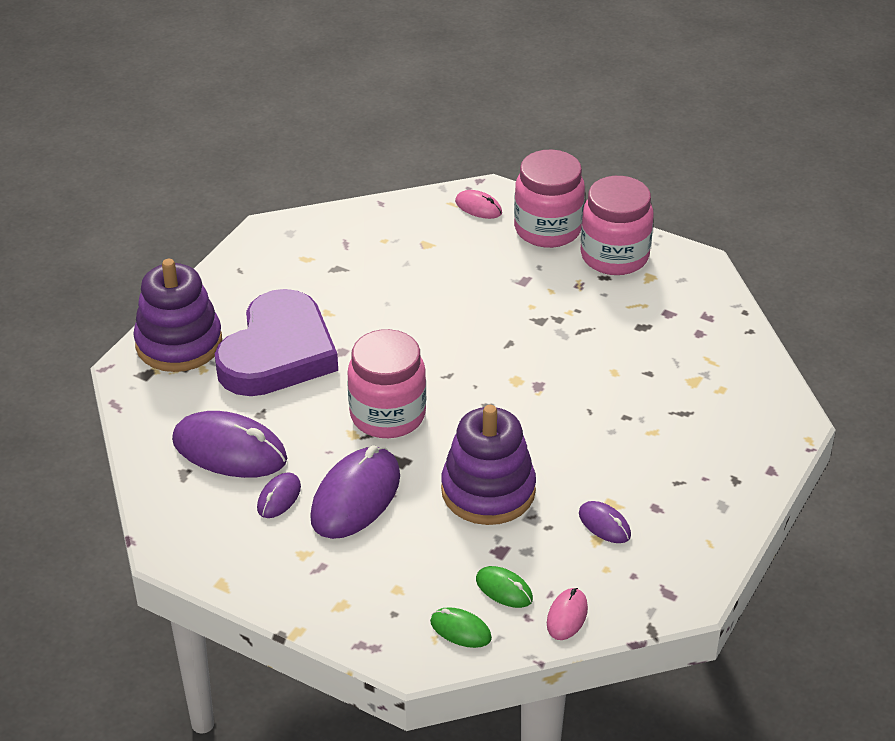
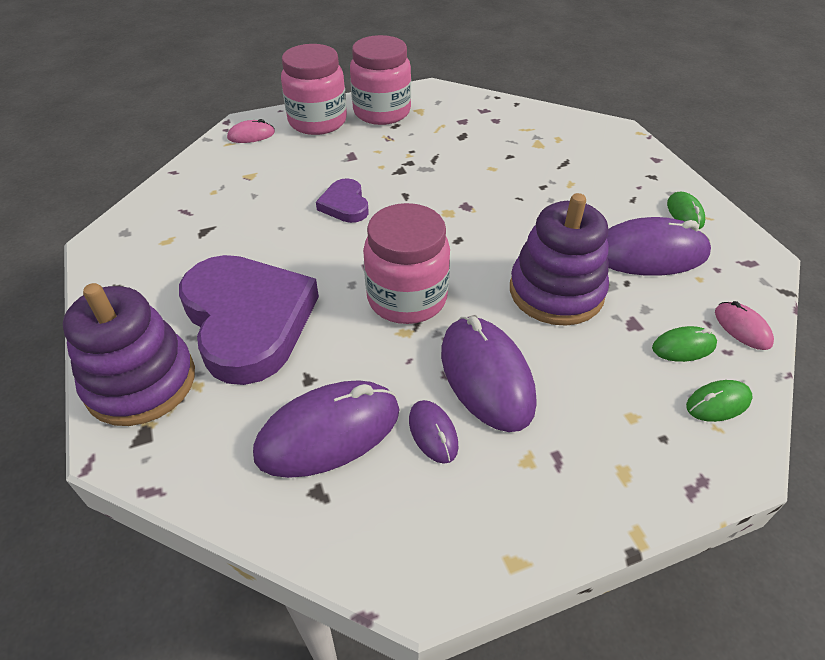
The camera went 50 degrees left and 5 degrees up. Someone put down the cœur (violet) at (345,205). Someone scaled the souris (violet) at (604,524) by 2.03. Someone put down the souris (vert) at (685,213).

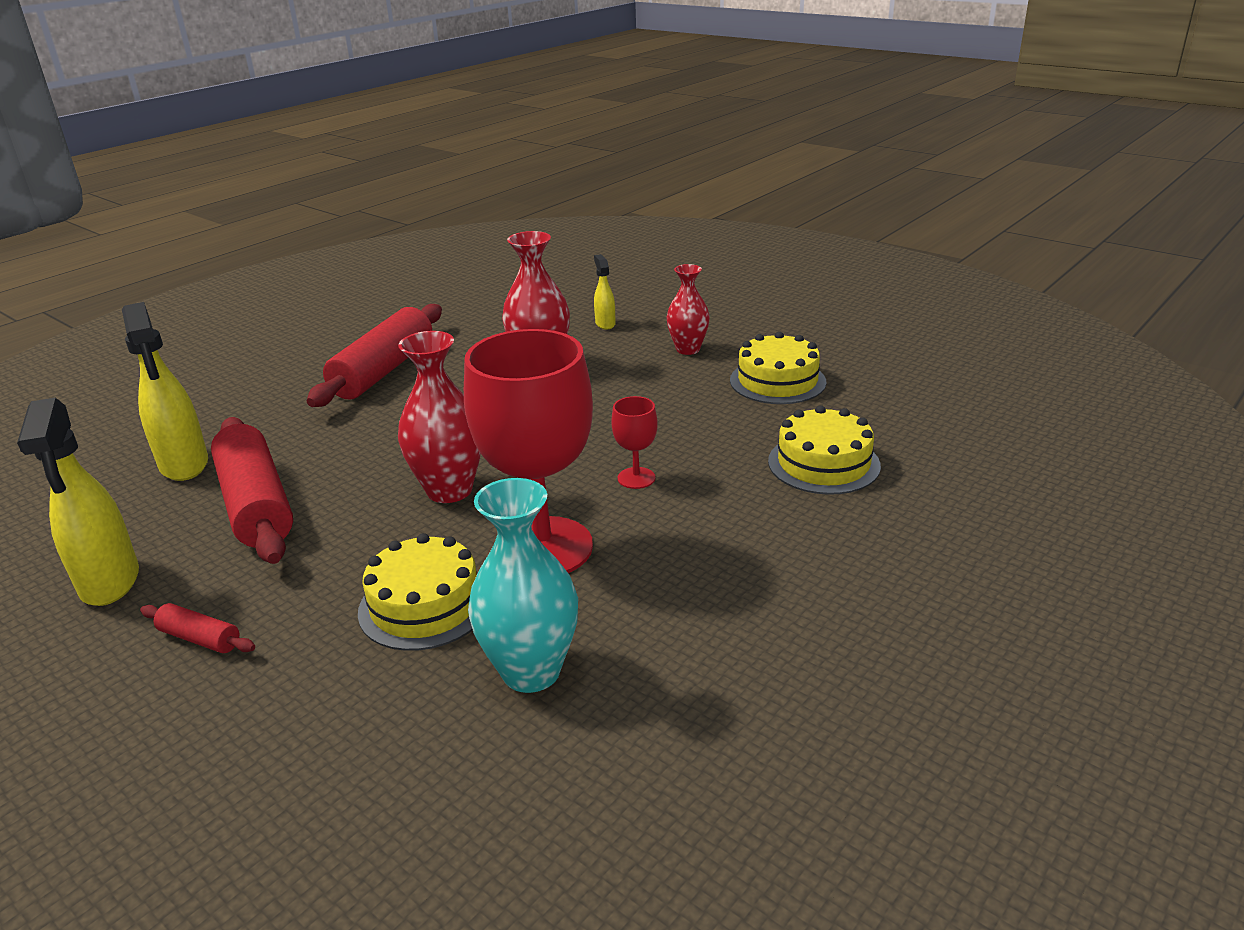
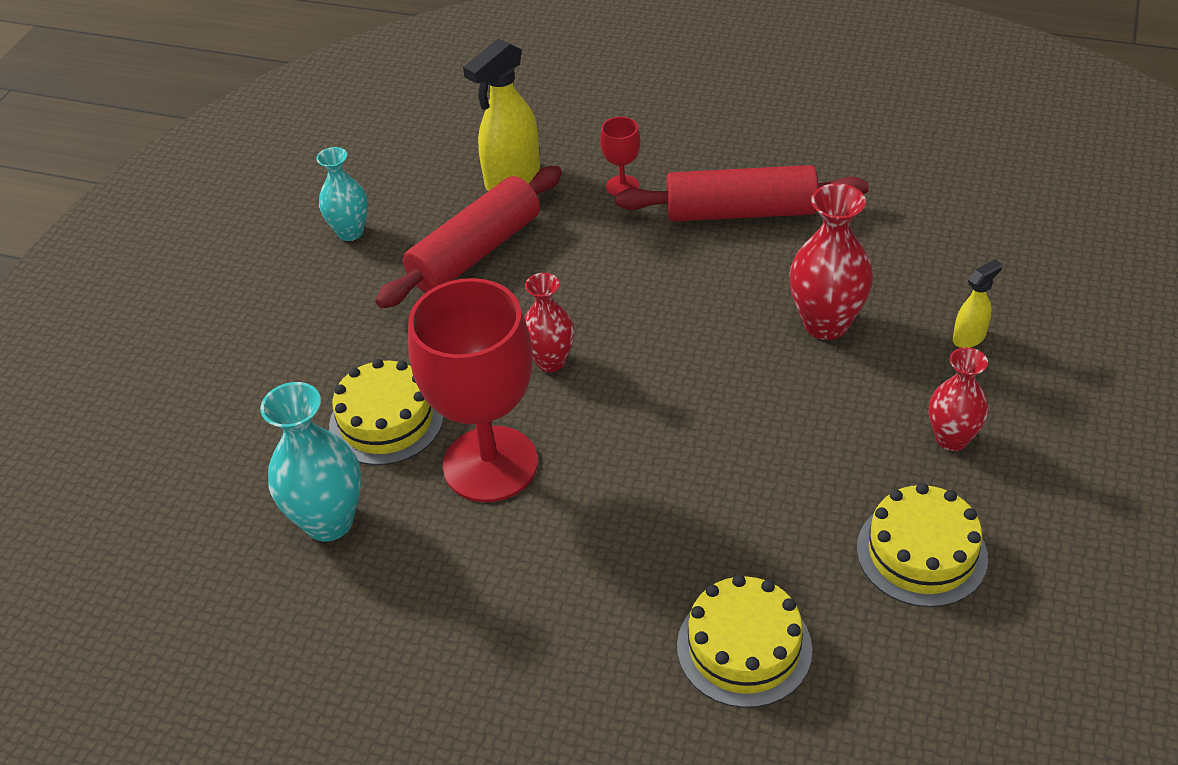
The camera went 70 degrees right and 15 degrees up. Someone swapped the vaporisateur (jaune) at (110,582) for the vase (turquoise) at (350,232). Someone scaled the vase (rouge) at (449,490) by 0.66. Someone carried the verre à pied (rouge) from (636,478) to (622,186). Someone took away the rouleau à pâtisserie (rouge) at (200,639).

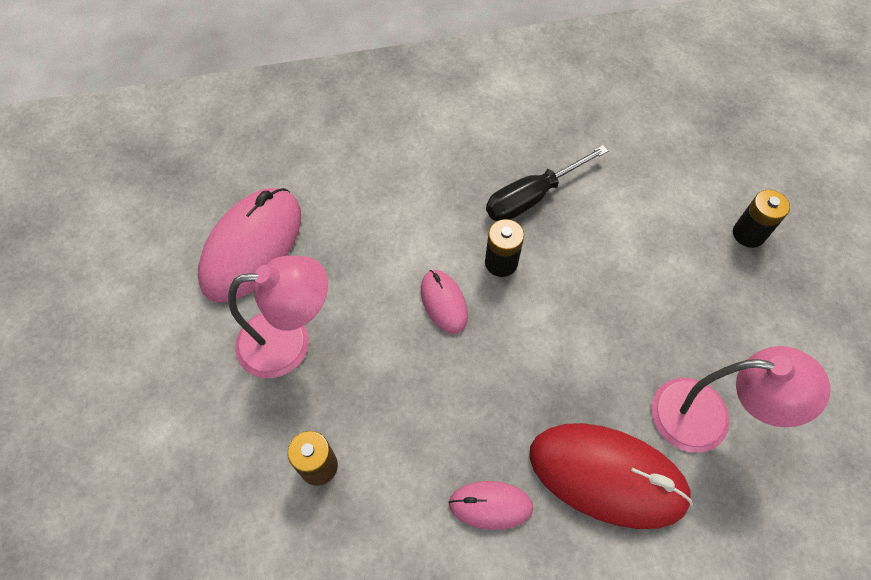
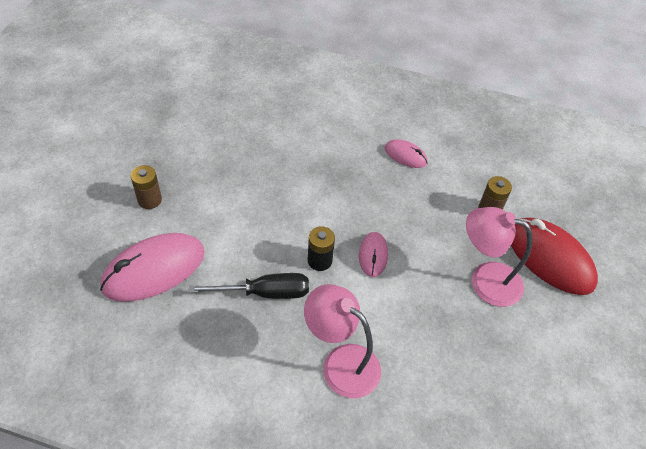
The camera went 155 degrees left and 10 degrees down. Someone carried the souris (rose) from (252,247) to (154,270). Someone repainted the pile (noir) at (748,234), which became the pile (marron) at (149,200). Someone carried the lampe (rose) from (707,417) to (341,363). Someone carried the souris (rouge) from (607,476) to (549,258).

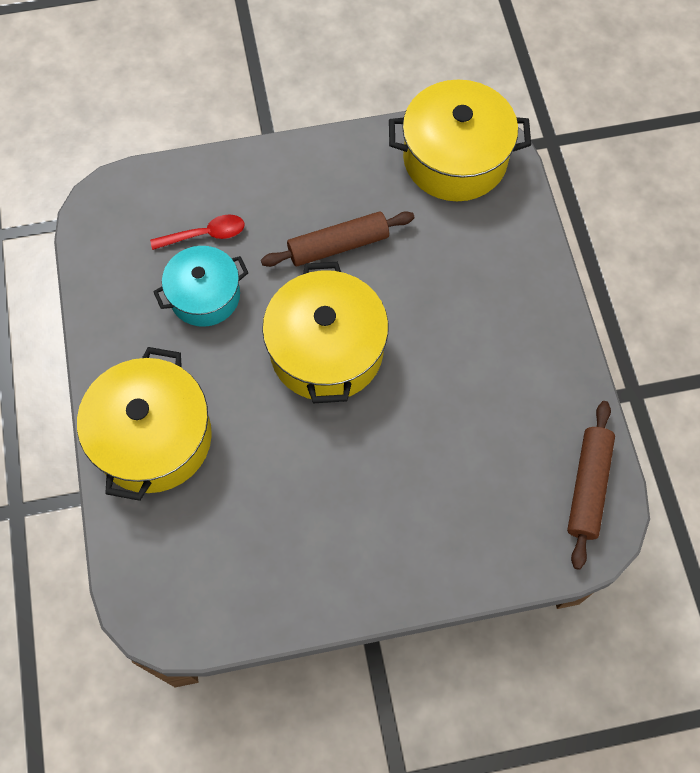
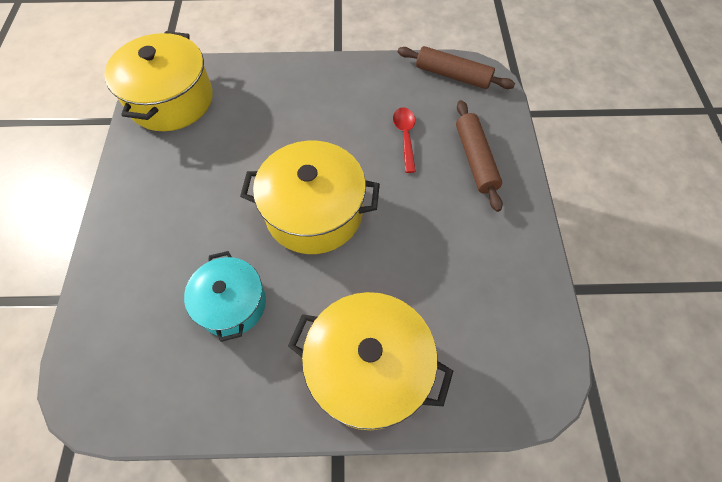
The camera went 80 degrees left and 5 degrees down. Someone carried the cuillère (rouge) from (205,234) to (405,136). Someone carried the rouleau à pâtisserie (marron) from (338,246) to (475,159).

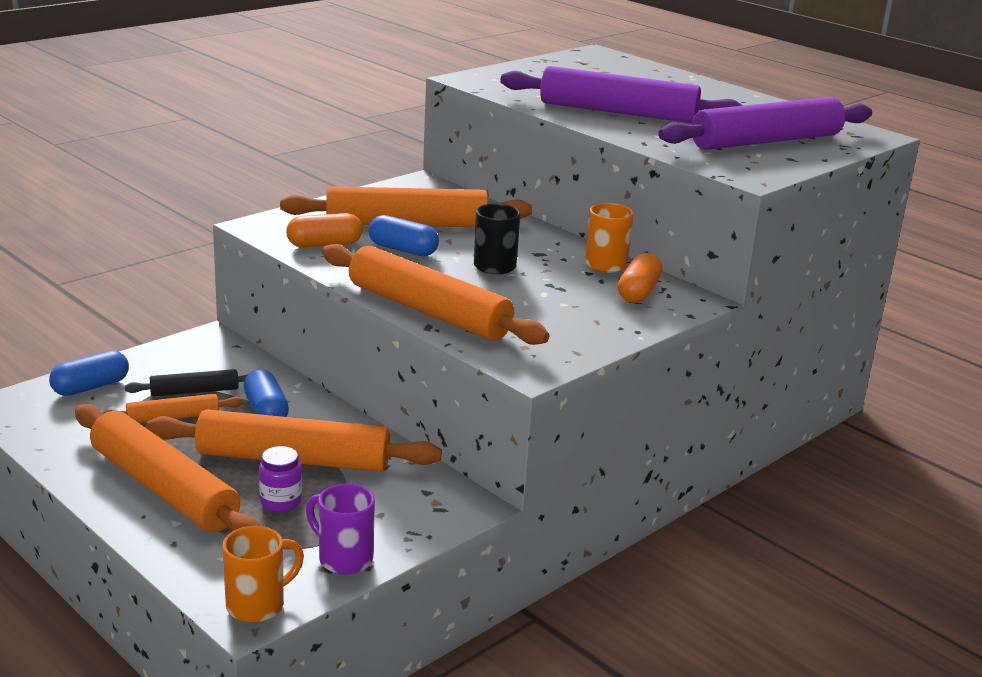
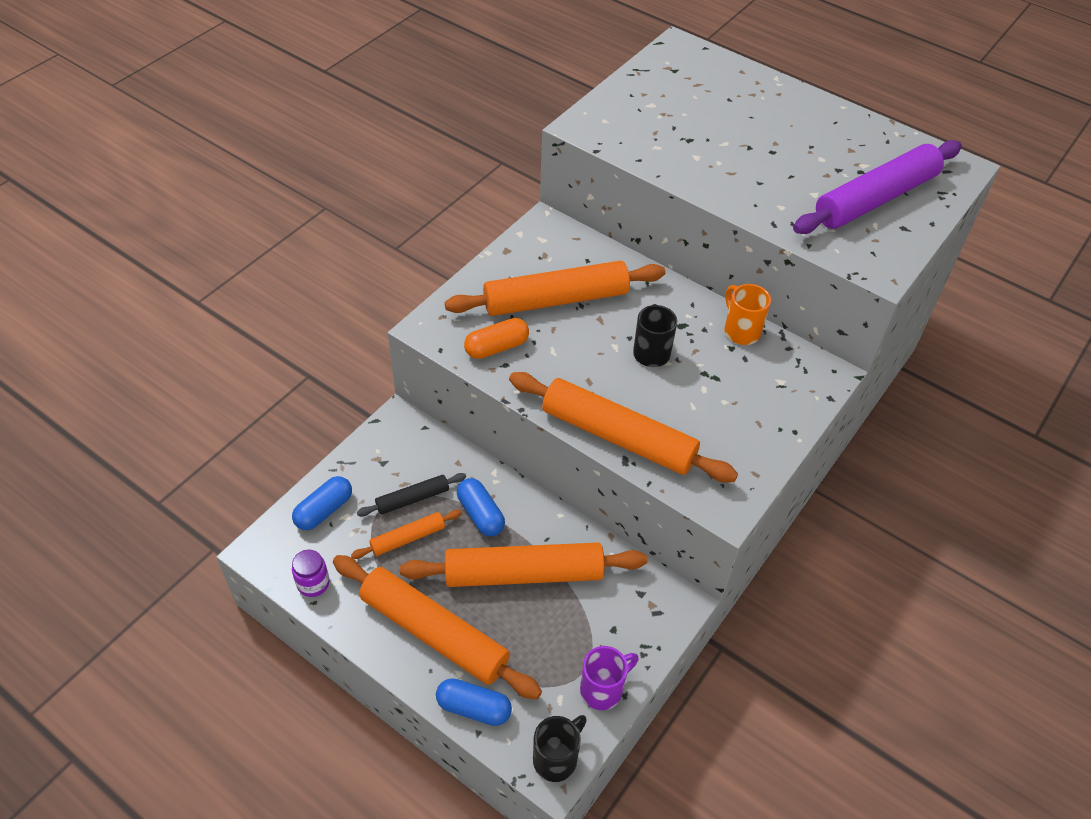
The camera went 10 degrees left and 25 degrees up. Someone carried the bocal (violet) from (281,501) to (313,583). Someone carried the gélule (bleu) from (403,250) to (474,708). Someone repainted the tasse (orange) at (257,605), which became the tasse (noir) at (556,758). Someone rotated the tasse (violet) at (343,559) by 120 degrees clockwise. Someone took away the rouleau à pâtisserie (violet) at (618,112). Someone took away the gélule (orange) at (638,292).

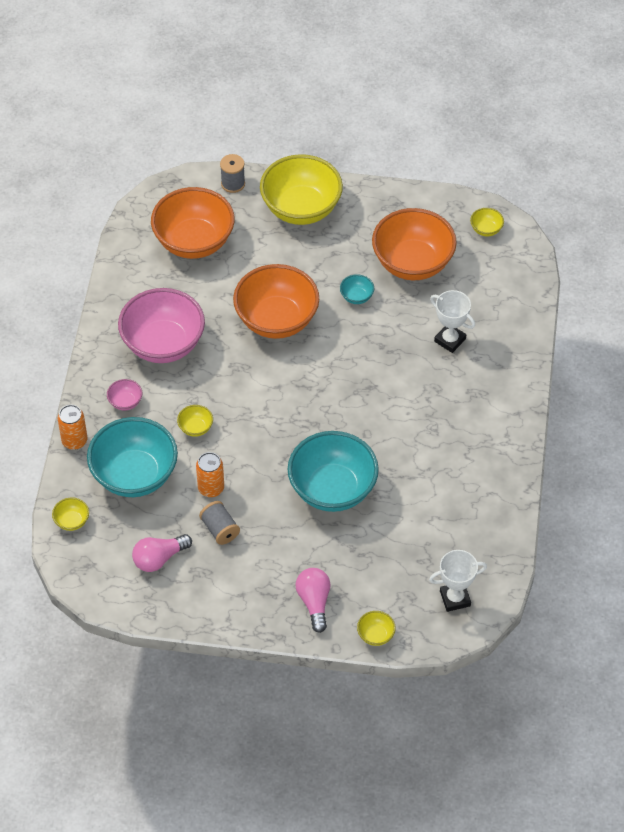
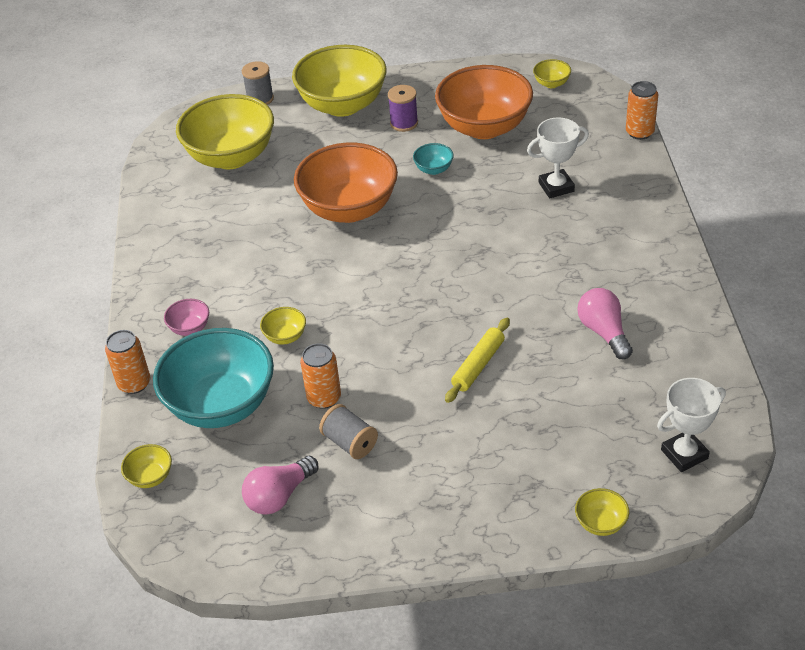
The camera went 10 degrees left and 10 degrees down. Someone repainted the bol (orange) at (194,242), which became the bol (jaune) at (231,157). Someone put down the bobine (violet) at (404,123). Someone swapped the bol (turquoise) at (332,489) for the rouleau à pâtisserie (jaune) at (478,365). Someone rotated the trophée (blanc) at (450,340) by 45 degrees counterclockwise. Someone carried the ampoule (rose) from (314,602) to (604,332). Someone put down the canette (orange) at (639,132). Someone took away the bol (rose) at (163,344).

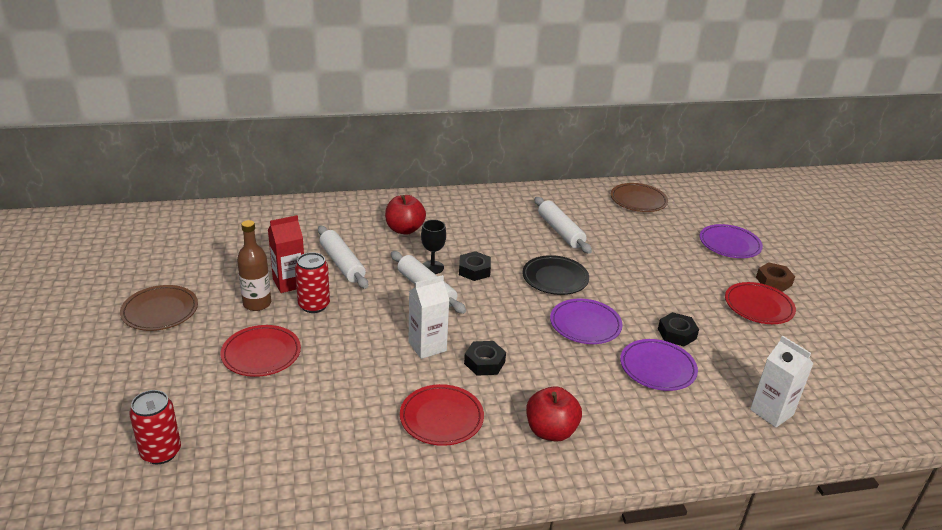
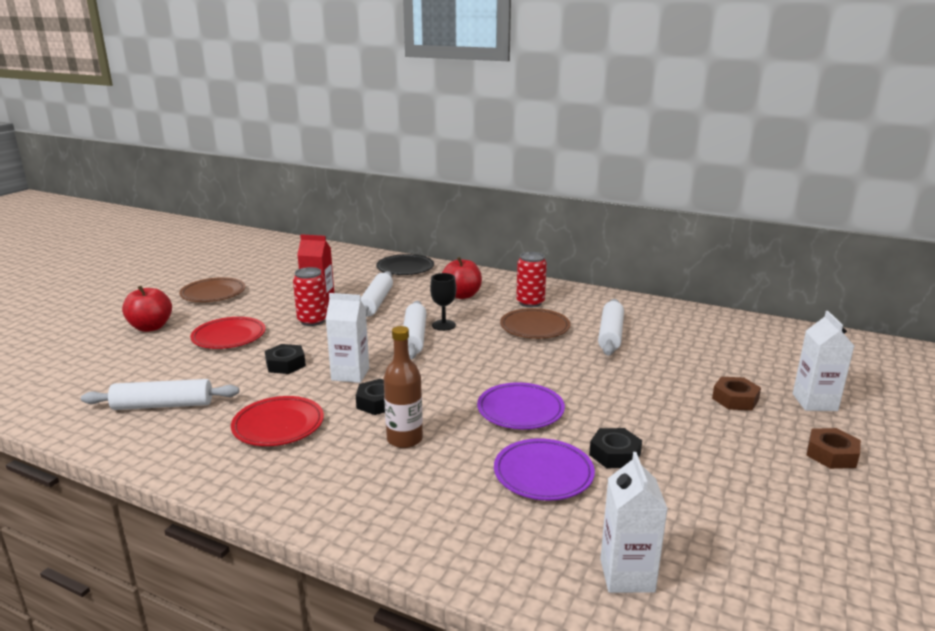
The camera went 40 degrees right and 10 degrees down. Someone put down the rouleau à pâtisserie (blanc) at (163,405). Someone carried the pomme (rouge) from (550,431) to (151,327). Someone carried the écrou (noir) from (474,270) to (285,364). Someone carried the assiette (noir) from (555,278) to (405,268). Someone carried the bouteille (marron) from (257,304) to (404,439). Someone carried the assiette (marron) from (638,201) to (534,327). Someone carried the canette (rouge) from (161,452) to (530,303). Someone put down the écrou (marron) at (735,399). Someone swapped the assiette (violet) at (729,244) for the brique de lait (blanc) at (814,402). Someone took away the assiette (rouge) at (758,306).

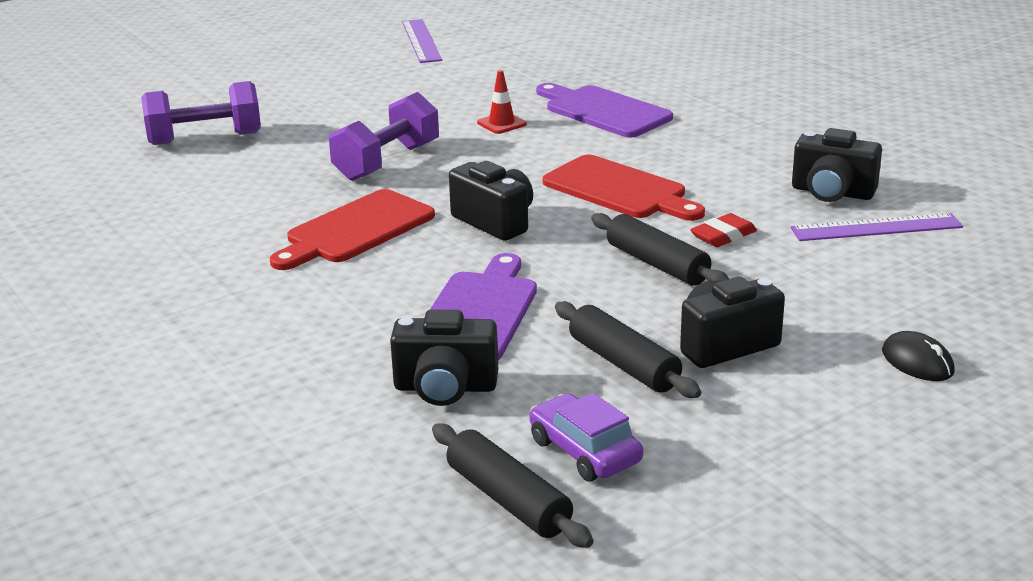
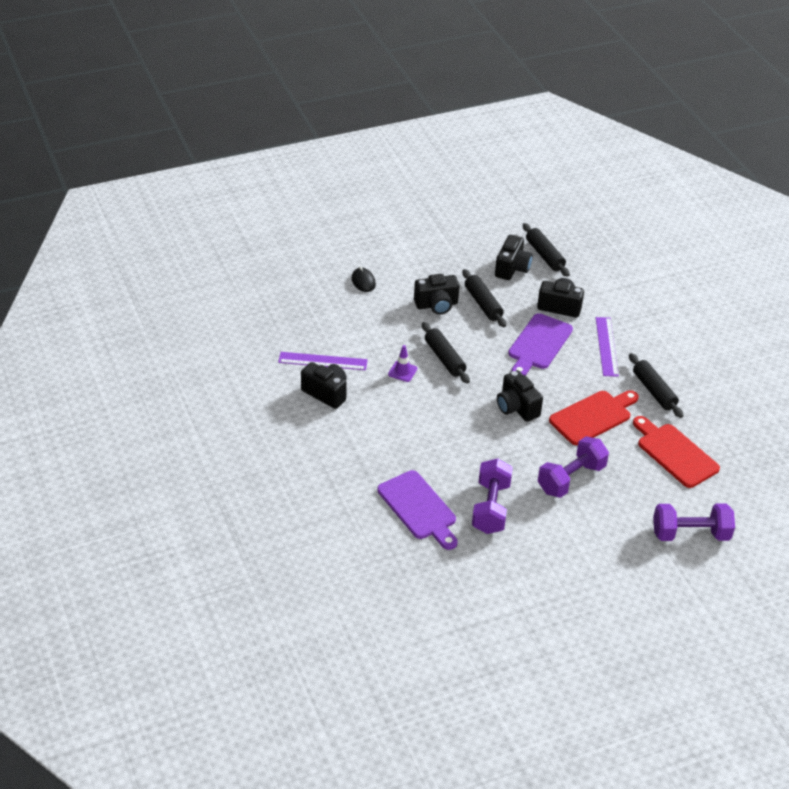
The camera went 170 degrees left and 15 degrees up. Someone swapped the gomme (rouge) at (723,236) for the cône de chantier (violet) at (402,371). Someone swapped the cône de chantier (rouge) at (501,123) for the haltère (violet) at (491,508). Someone swapped the voiture (violet) at (584,451) for the appareil photo (noir) at (512,268). Someone carried the règle (violet) from (421,41) to (606,346). Someone put down the rouleau à pâtisserie (noir) at (654,391). Someone carried the planche à découper (rouge) from (619,190) to (674,453).

